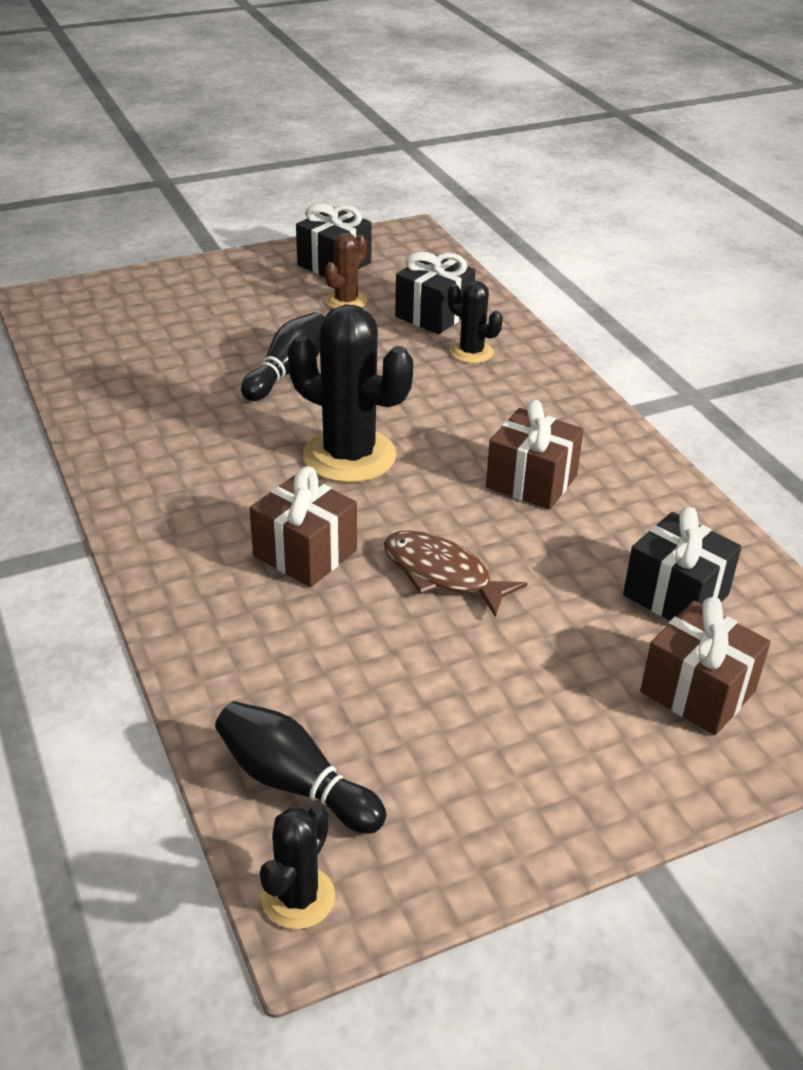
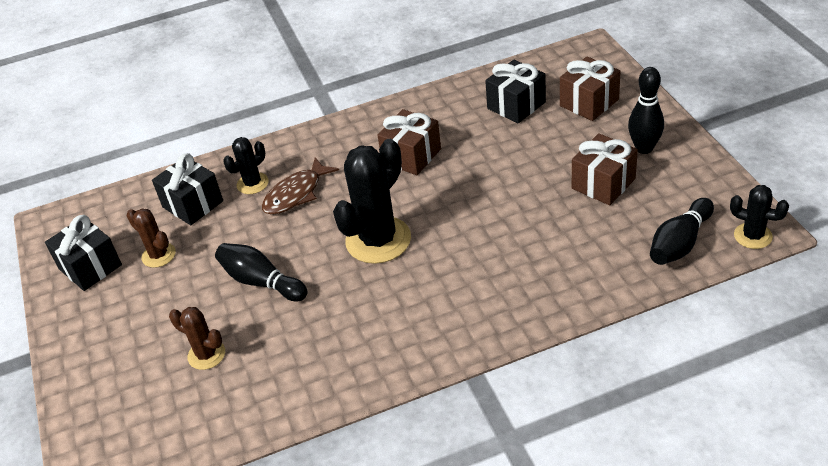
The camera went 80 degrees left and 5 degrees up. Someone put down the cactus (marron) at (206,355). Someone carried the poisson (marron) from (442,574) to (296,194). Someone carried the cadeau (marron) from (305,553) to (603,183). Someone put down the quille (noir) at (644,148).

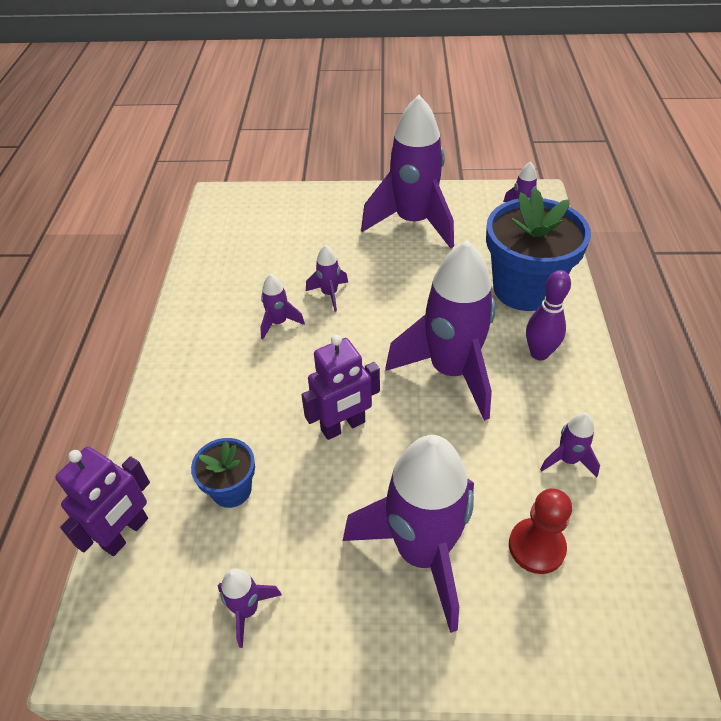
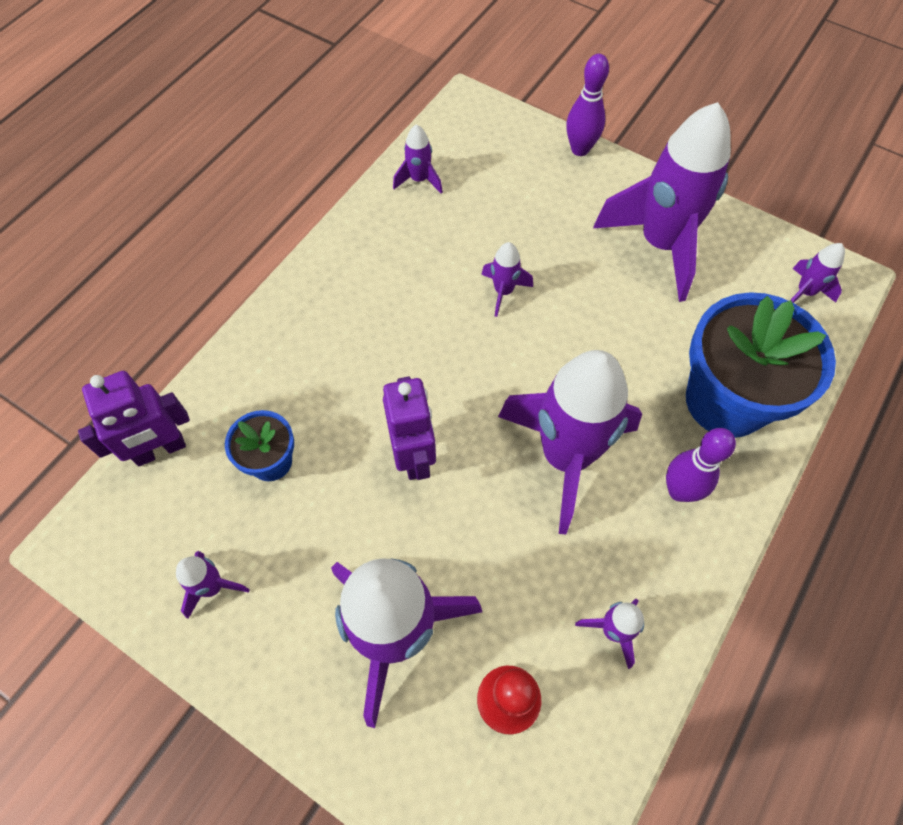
The camera went 30 degrees right and 15 degrees up. Someone rotated the robot (violet) at (343,426) by 105 degrees counterclockwise. Someone carried the fusée (violet) from (278,323) to (419,180). Someone put down the quille (violet) at (580,149).

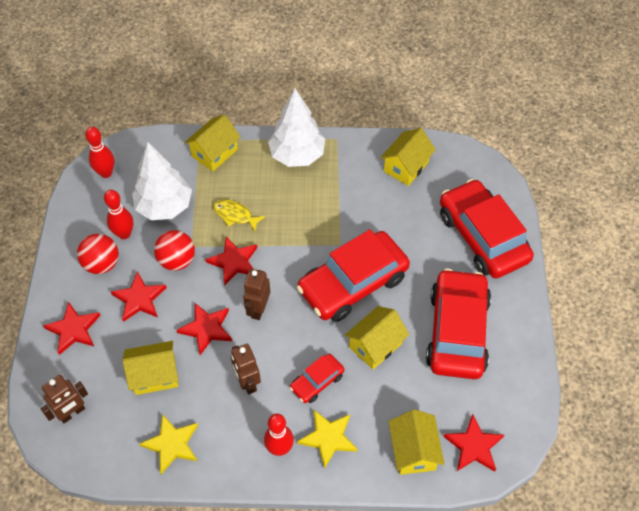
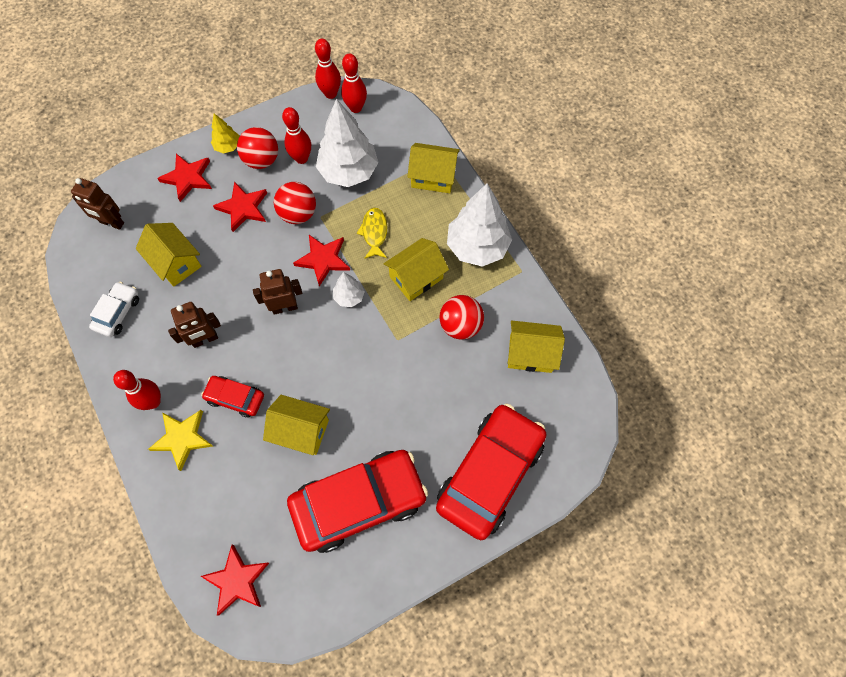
The camera went 60 degrees right and 10 degrees up. Someone swapped the étoile (jaune) at (172,444) for the voiture (blanc) at (117,312). Someone rotated the robot (marron) at (247,382) by 150 degrees counterclockwise. Someone put down the arbre (jaune) at (228,147). Someone put down the quille (rouge) at (330,94). Someone put down the arbre (blanc) at (349,297). Someone carried the maison (jaune) from (413,451) to (416,277). Someone put down the balle (rouge) at (460,325). Someone took away the étoile (rouge) at (206,329). Someone took away the voiture (rouge) at (353,284).

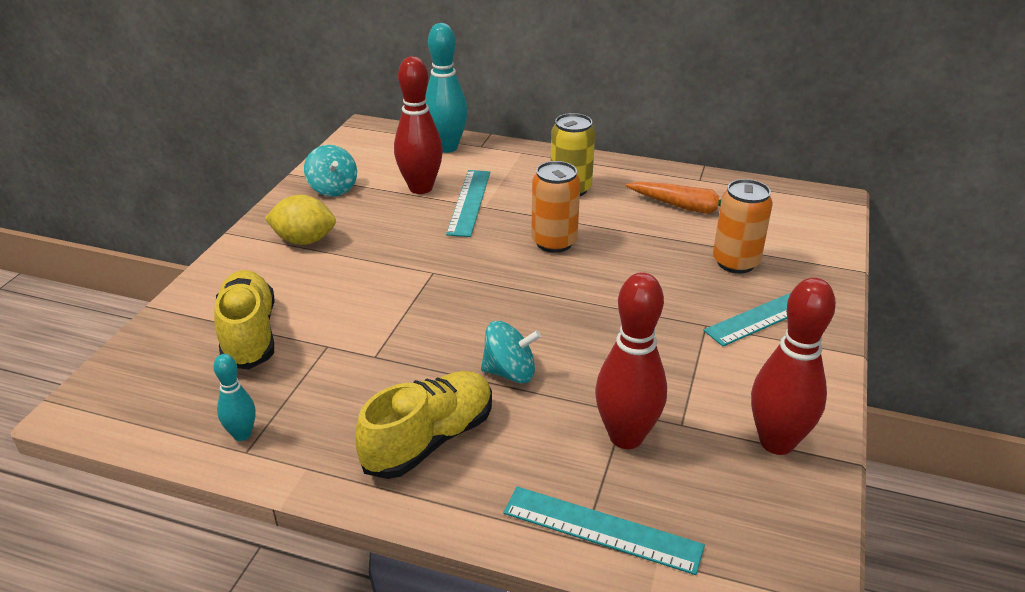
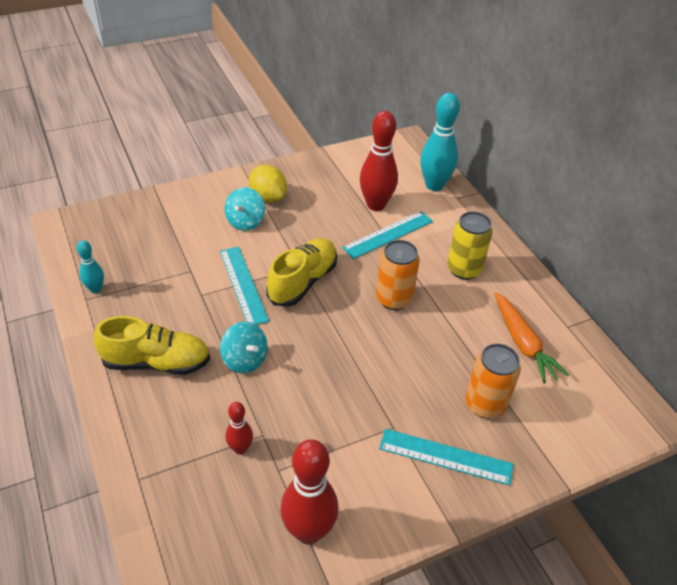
The camera went 45 degrees right and 10 degrees up. Someone carried the règle (turquoise) from (602,529) to (243,285). Someone carried the toupie (turquoise) from (333,188) to (245,221). Someone scaled the quille (rouge) at (626,437) by 0.52. Someone carried the chaussure (jaune) from (249,334) to (303,281).

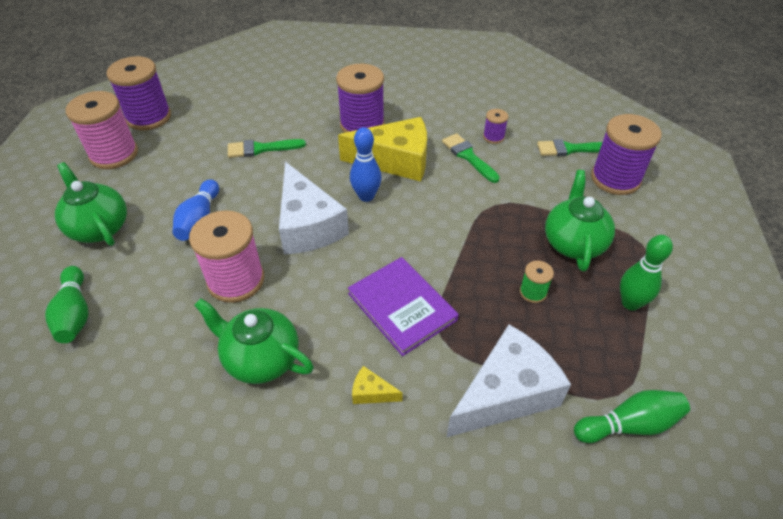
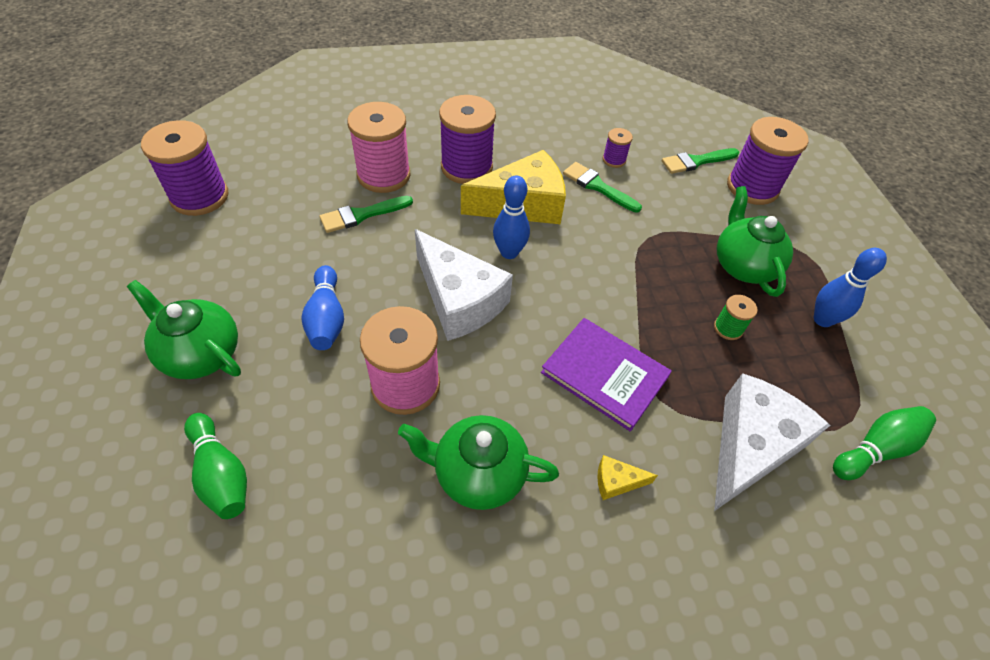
The camera went 20 degrees left and 5 degrees up. Someone carried the bobine (rose) from (114,154) to (383,175). Someone repainted the quille (vert) at (630,303), which became the quille (bleu) at (822,319).

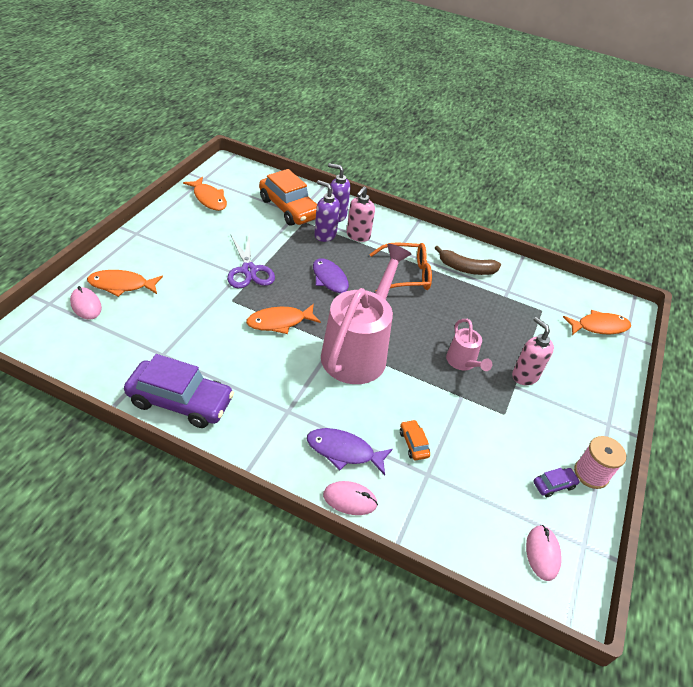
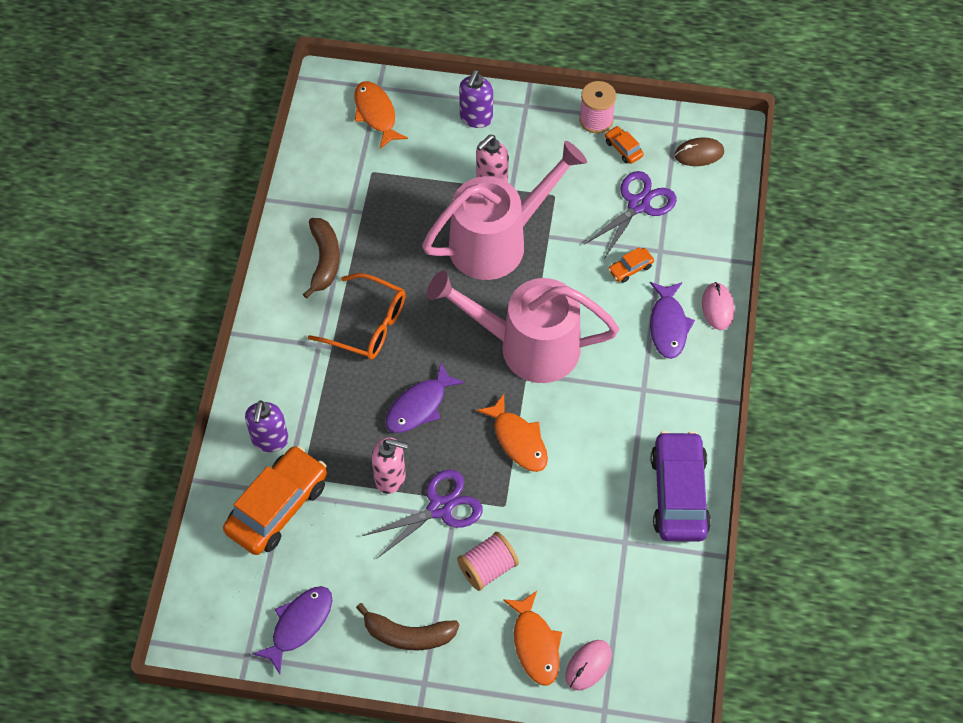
The camera went 100 degrees left and 15 degrees up. Someone repainted the poisson (orange) at (209,198), which became the poisson (violet) at (299,625). Someone rotated the lunettes (orange) at (406,275) by 135 degrees clockwise. Someone put down the banane (marron) at (408,635). Someone carried the distributeur de savon (rose) from (358,236) to (390,478). Someone scaled the arrosoir (rose) at (463,363) by 2.13. Someone put down the bobine (rose) at (487,568). Someone carried the distributeur de savon (violet) from (325,235) to (476,118). Someone put down the ciseaux (violet) at (638,205). Someone repainted the voiture (violet) at (554,485), which became the voiture (orange) at (623,149). Someone repainted the souris (rose) at (542,553), which became the souris (marron) at (699,154).

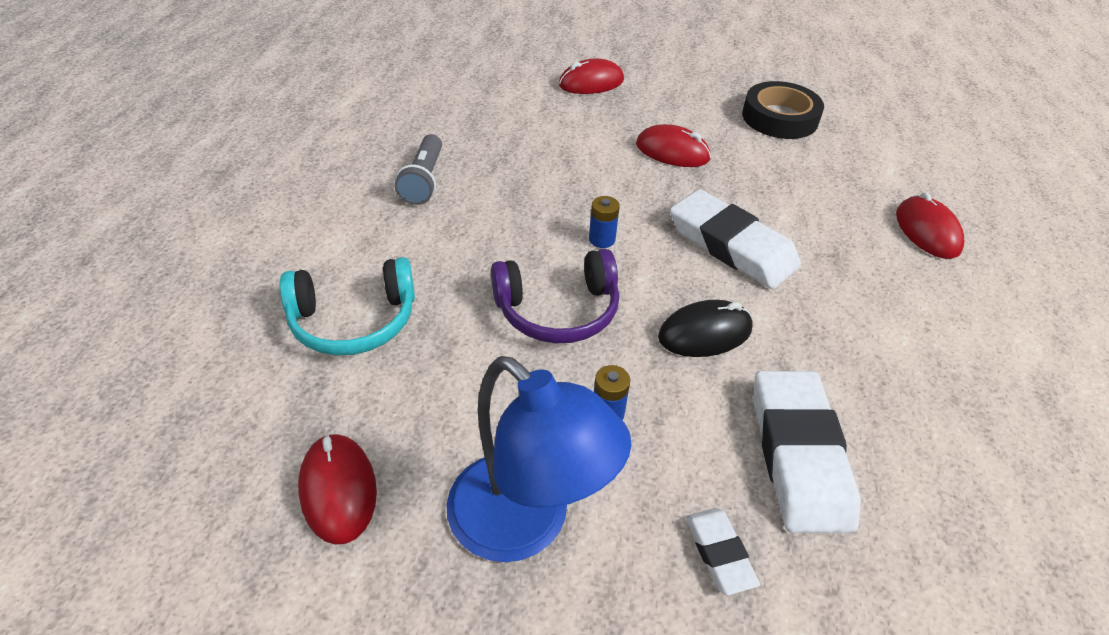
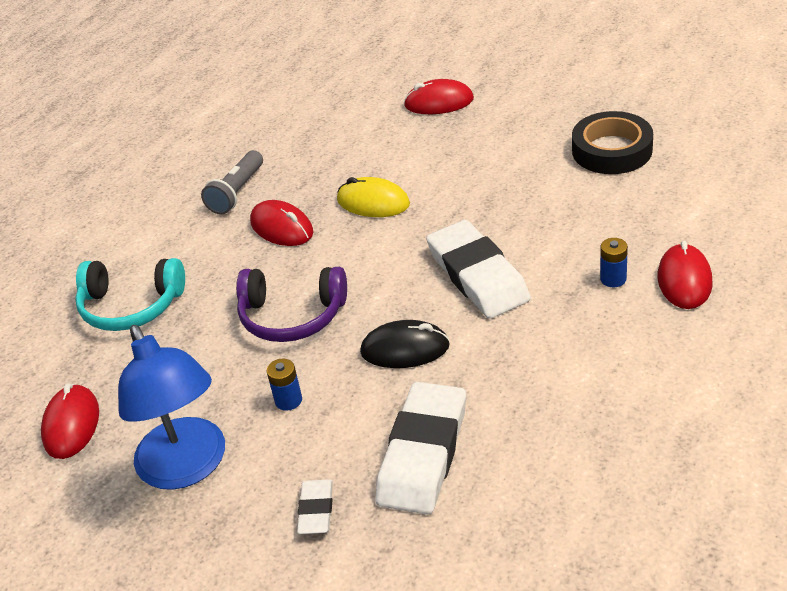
The camera went 25 degrees right and 5 degrees down. Someone carried the souris (rouge) from (672,152) to (281,228). Someone put down the souris (jaune) at (373,202). Someone carried the pile (bleu) from (602,239) to (613,279).

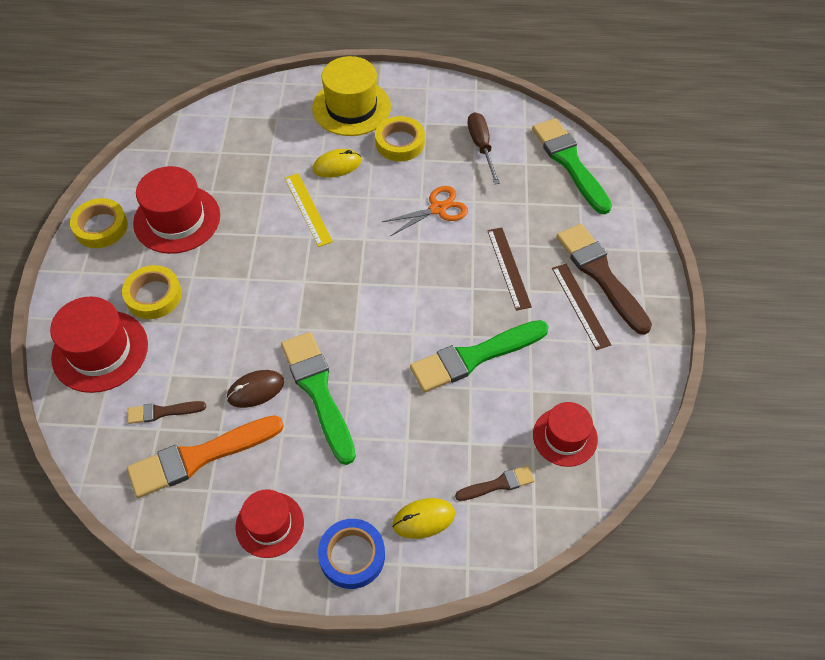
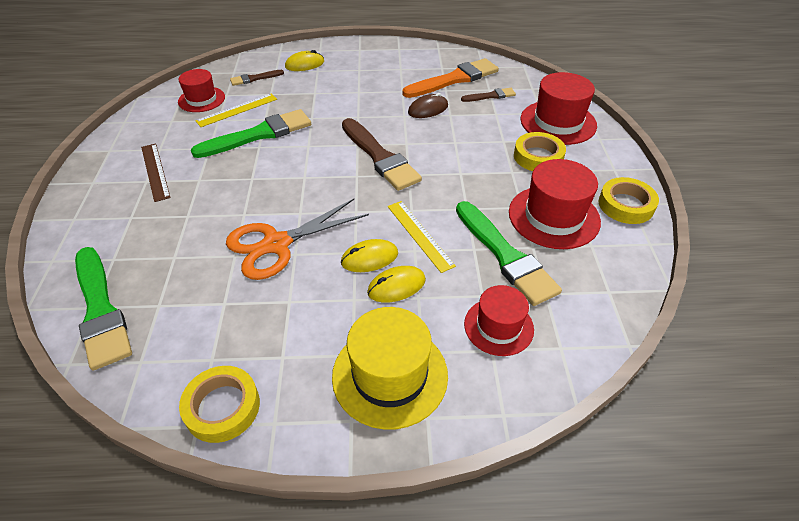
The camera went 175 degrees right and 10 degrees down. Someone carried the ruban adhésif (jaune) from (400,143) to (222,407). Someone put down the règle (jaune) at (237,110). Someone scaled the ciseaux (orange) at (438,209) by 1.51. Someone put down the souris (jaune) at (369,258). Someone carried the pinceau (marron) from (600,274) to (380,157). Someone carried the pinceau (vert) from (318,391) to (505,256). Someone carried the chapeau (rouge) from (269,524) to (498,326). Someone took away the ruban adhésif (bleu) at (352,556). Someone took away the tournevis (marron) at (481,147). Someone took away the règle (marron) at (508,268).

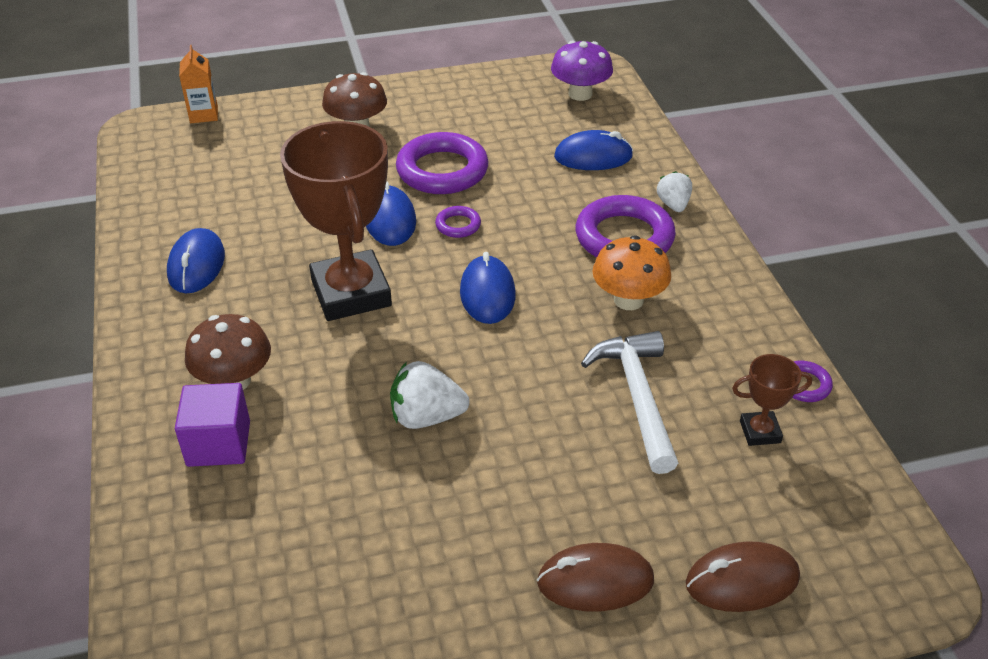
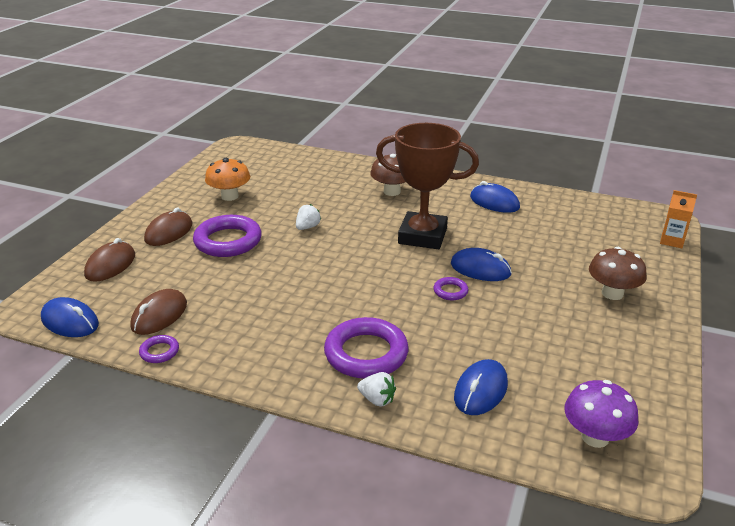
The camera went 125 degrees right and 10 degrees down. Someone carried the souris (bleu) from (487,294) to (70,321). Someone swapped the trophée (marron) at (760,432) for the souris (marron) at (159,315). Someone carried the anneau (violet) from (442,170) to (228,241). Someone carried the champignon (orange) from (628,300) to (230,196). Someone scaled the fraise (blanc) at (426,417) by 0.66. Someone took away the cube (violet) at (218,443). Someone took away the marteau (blanc) at (637,397).

